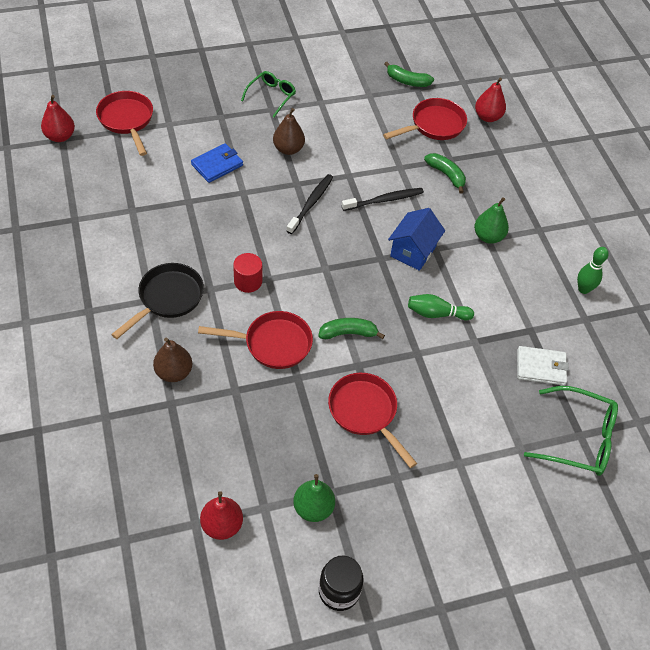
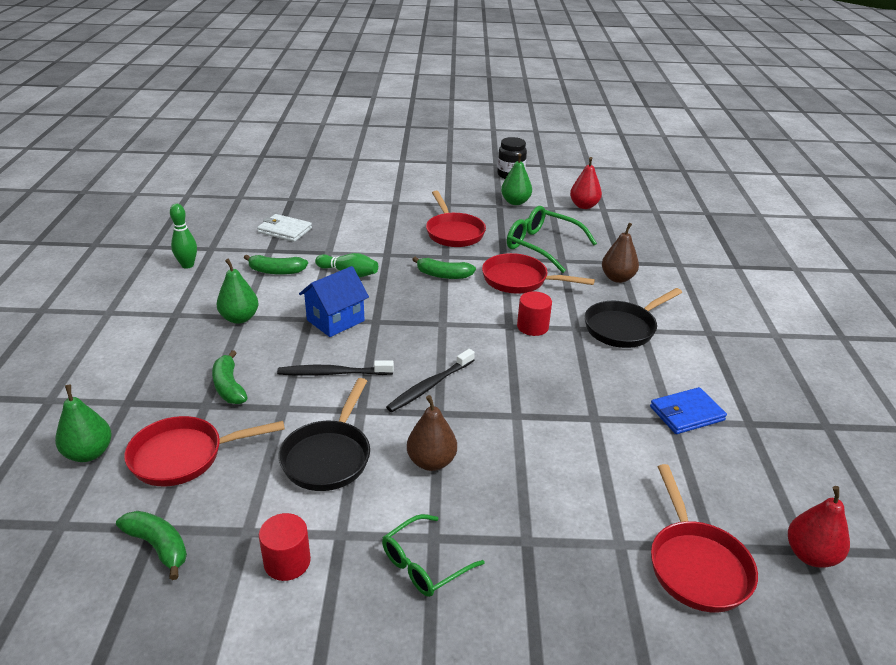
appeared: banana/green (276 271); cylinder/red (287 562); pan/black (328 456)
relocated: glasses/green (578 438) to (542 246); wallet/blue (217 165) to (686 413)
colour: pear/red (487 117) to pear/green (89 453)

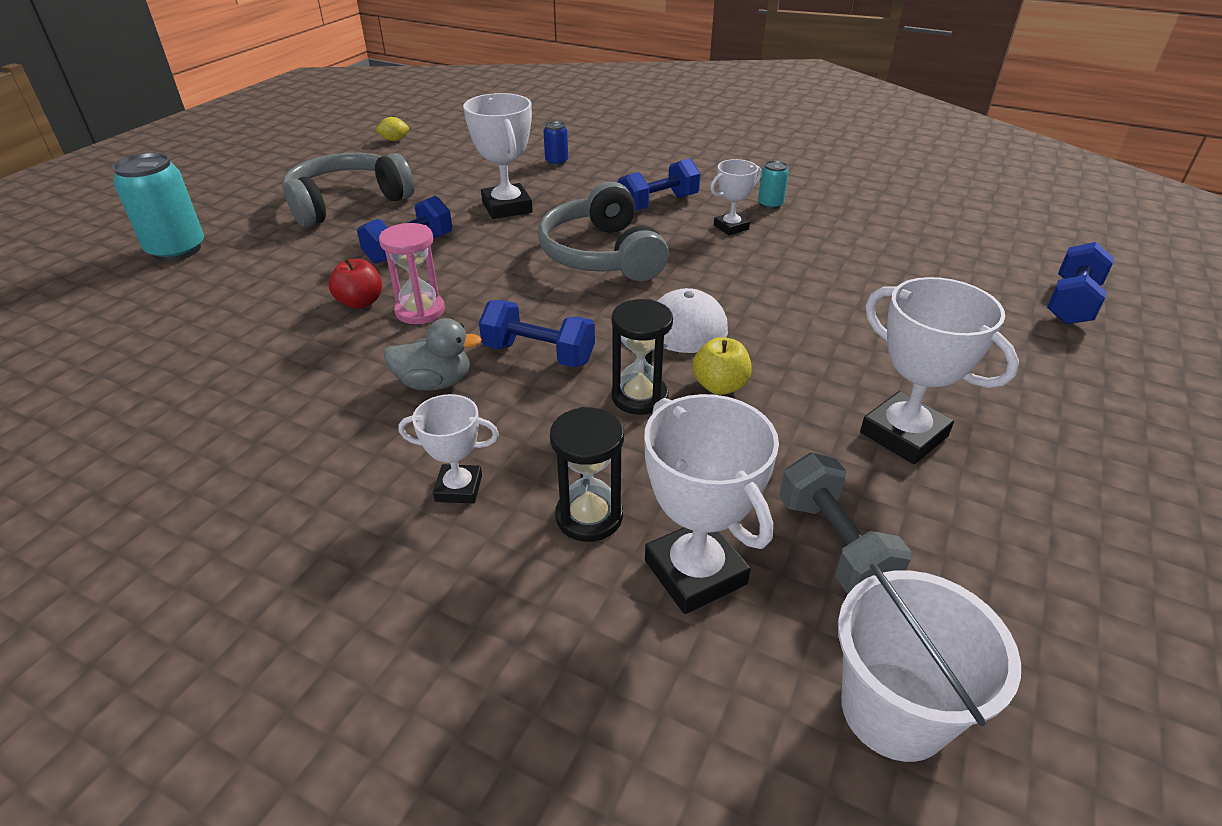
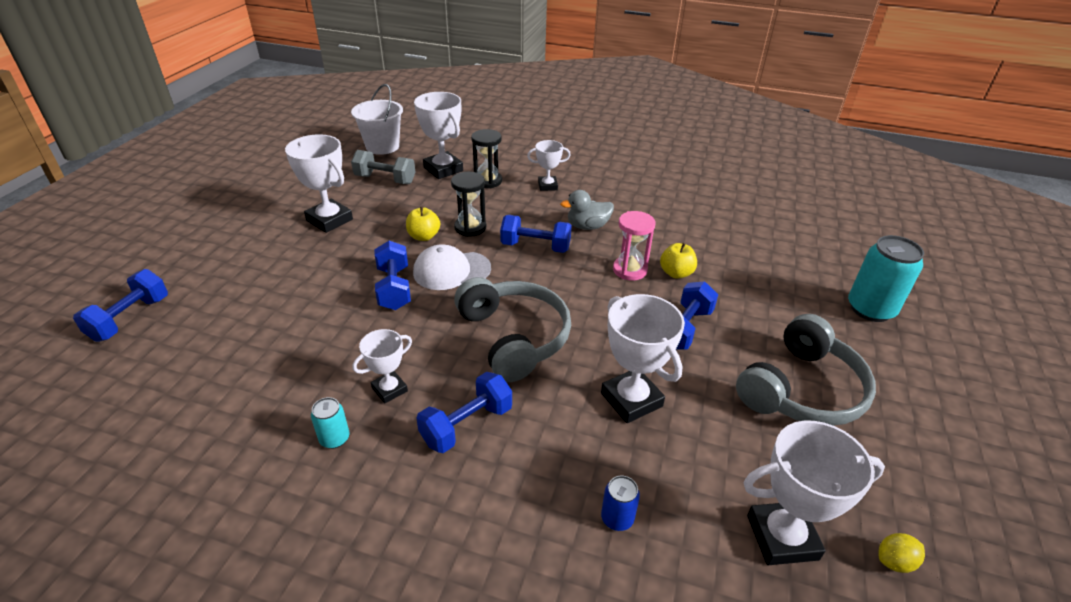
appeared: dumbbell/blue (394 288); trophy/white (782 537)
colour: apple/red (360 302) to apple/yellow (676 273)
spun: dumbbell/grey (834 544) = (385 179) 45 degrees counterclockwise

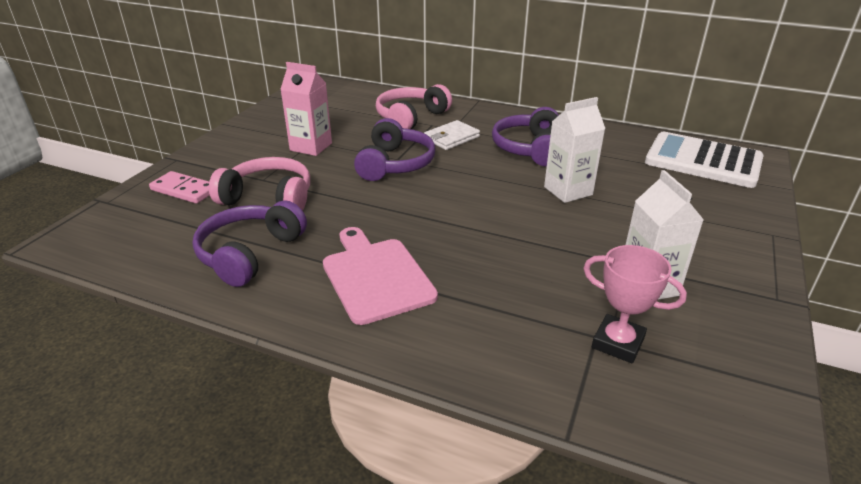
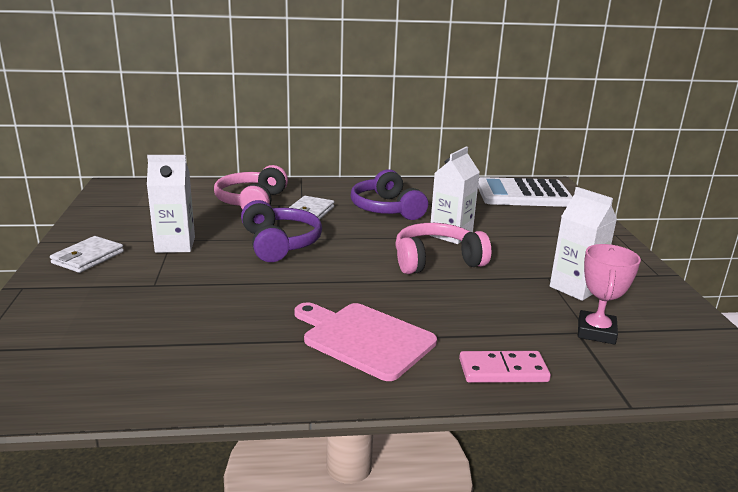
missing: headphones/purple (250 253)
appeared: wallet/white (88 257)
relocated: headphones/pink (268 198) to (436 261); domino/pink (184 190) to (503 370)
colour: carton/pink (311 147) to carton/white (175 245)
spun: trophy/pink (618 343) = (596 332) 75 degrees counterclockwise

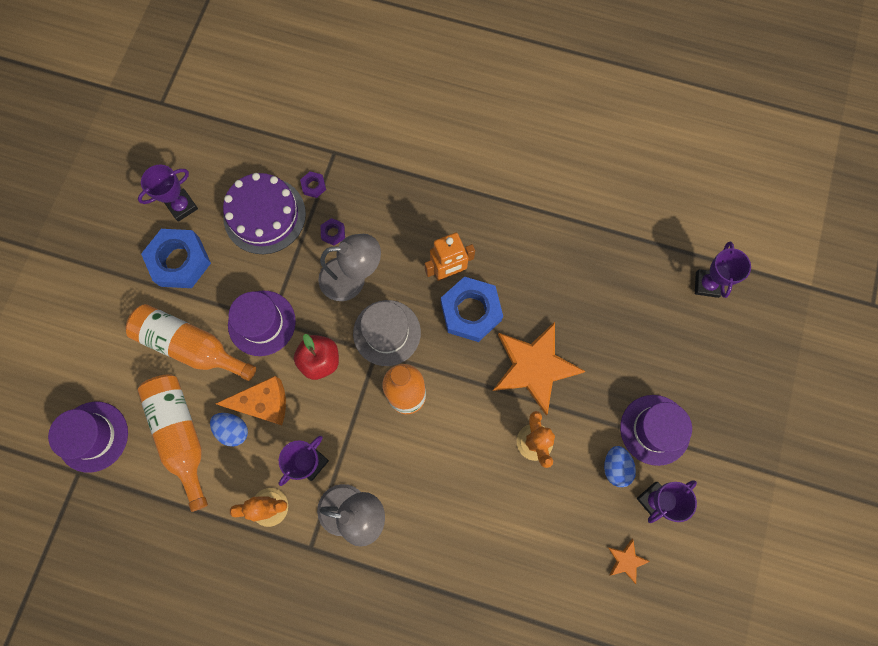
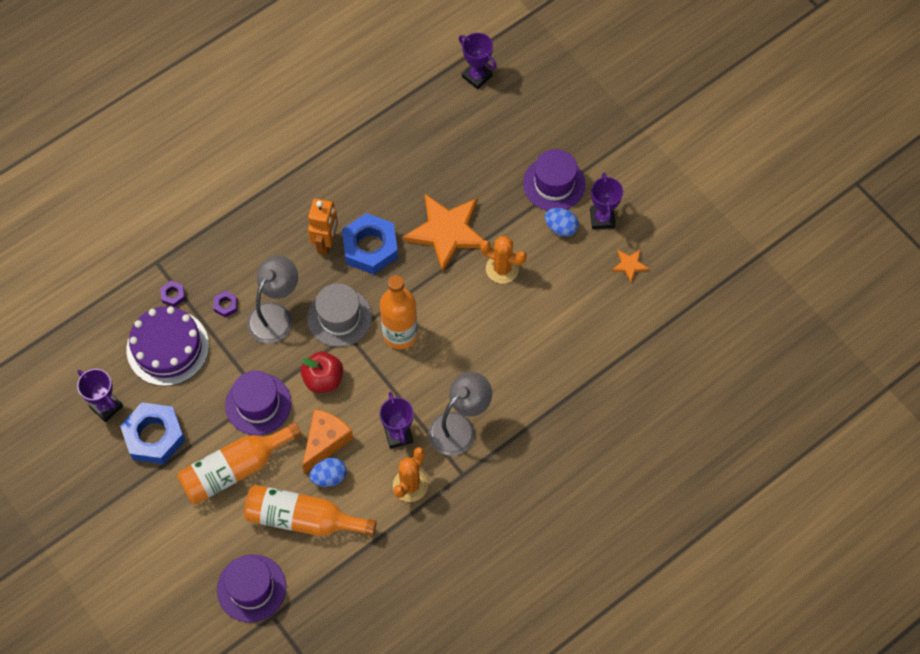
spun: trophy/purple (182 206) = (106 406) 45 degrees counterclockwise

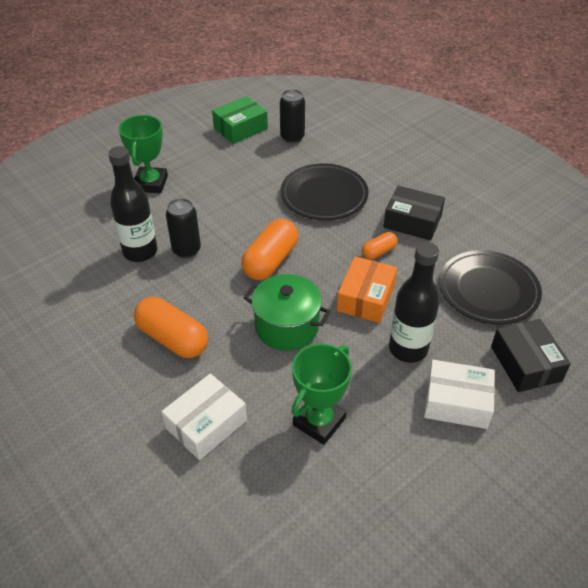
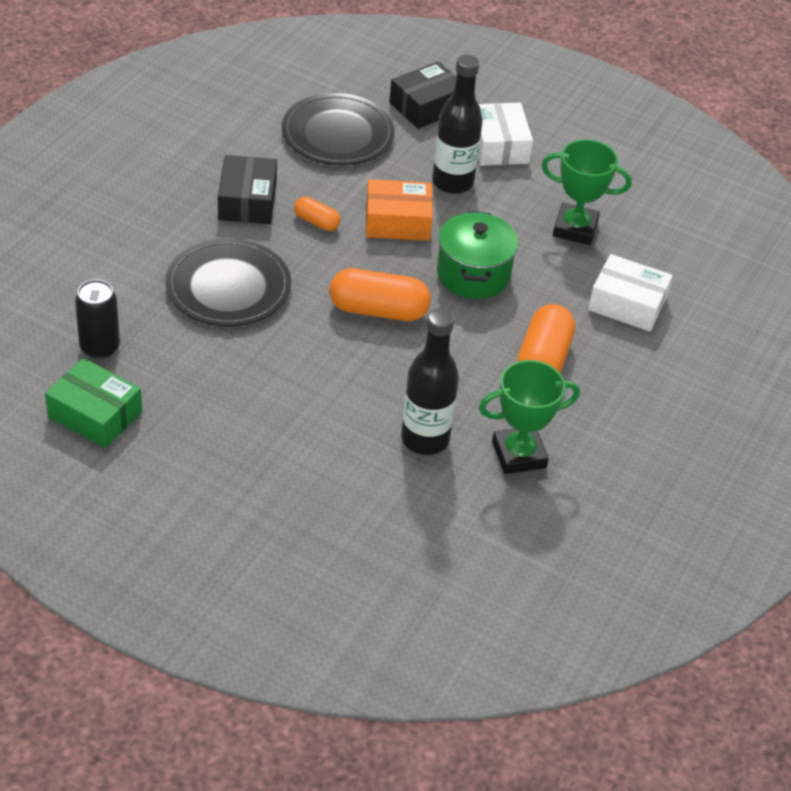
missing: can/black (186 250)
relocated: trophy/green (150 183) to (519 455)

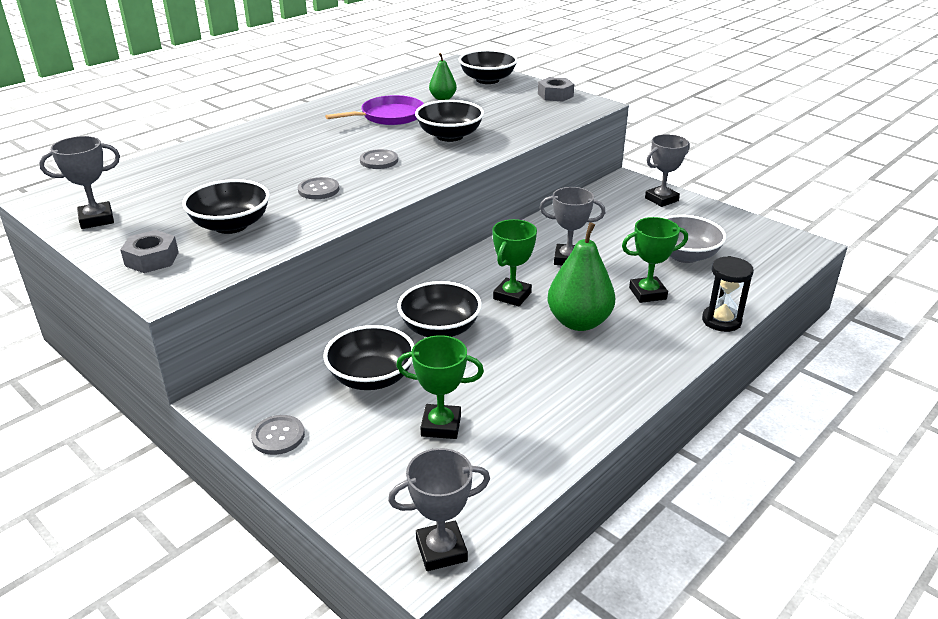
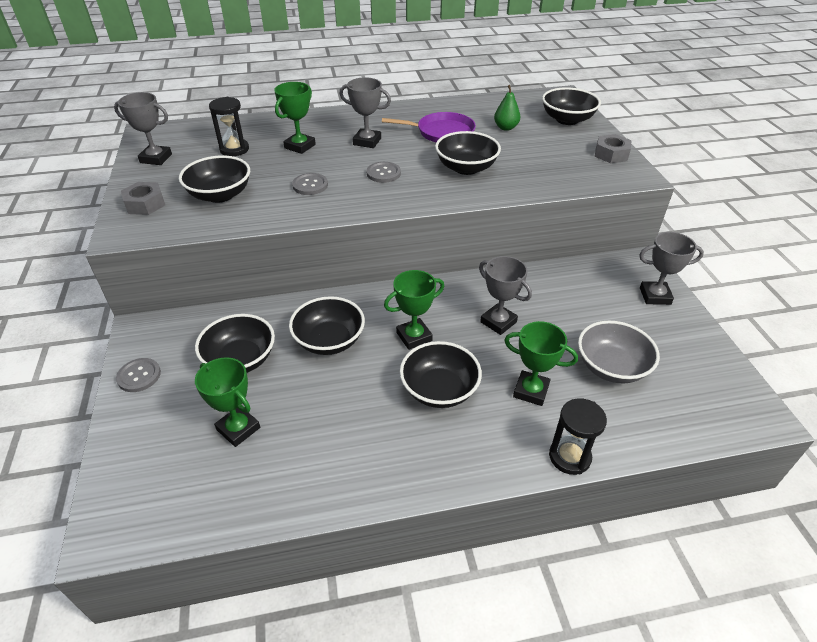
appeared: hourglass/black (234 149); trophy/green (300 146)
relocated: trophy/grey (441 550) to (367 141)
exchanged: pear/green (579 322) to bowl/black (439 390)

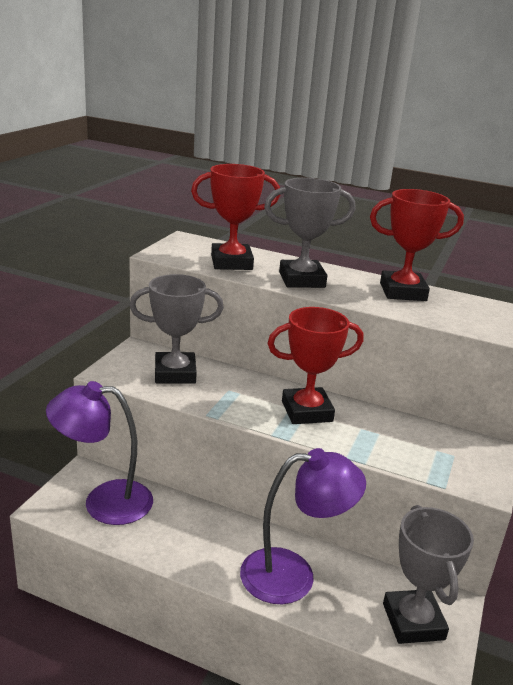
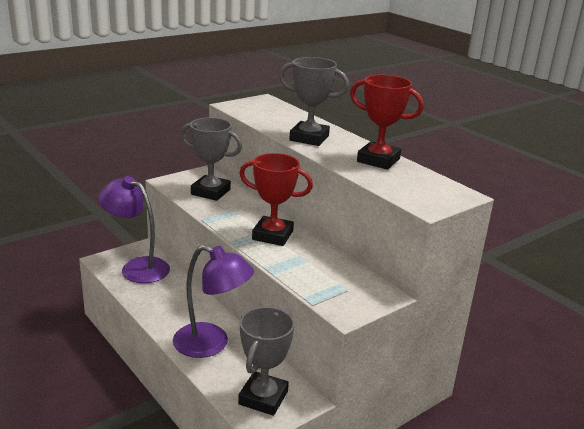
missing: trophy/red (231 262)

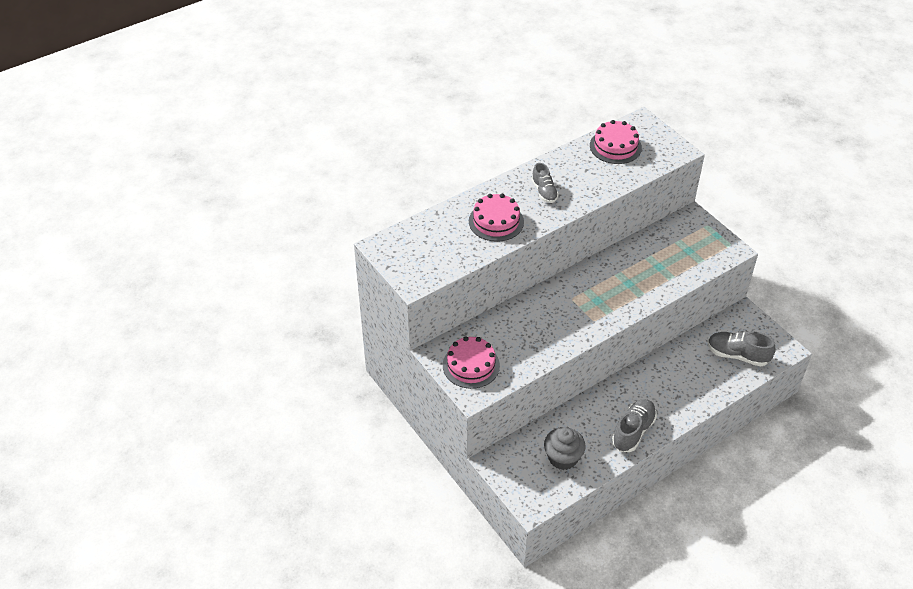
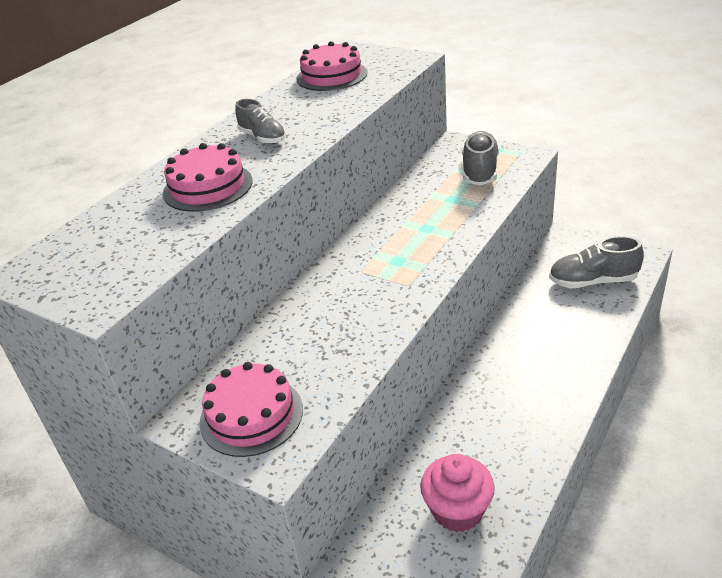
relocated: shoe/grey (633 431) to (480 171)
colour: cupcake/grey (563 458) to cupcake/pink (457 510)

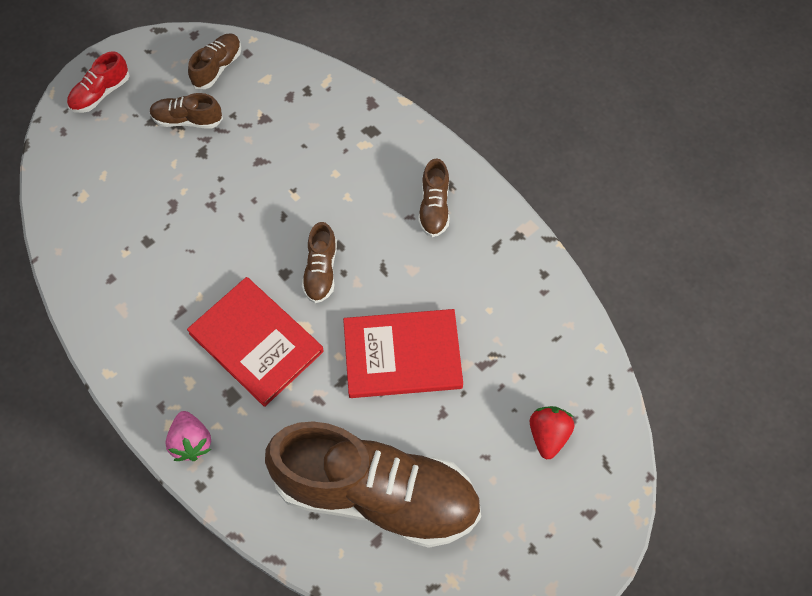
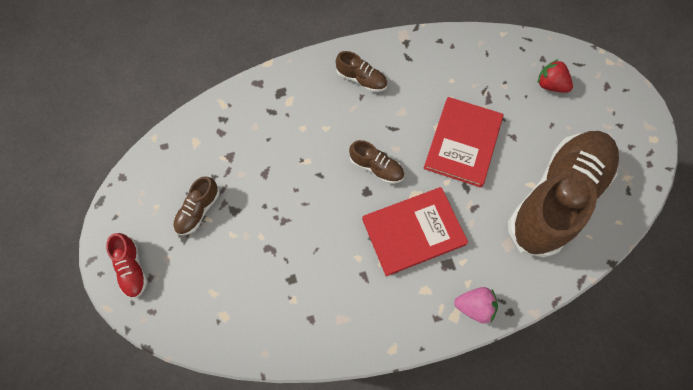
missing: shoe/brown (217 67)

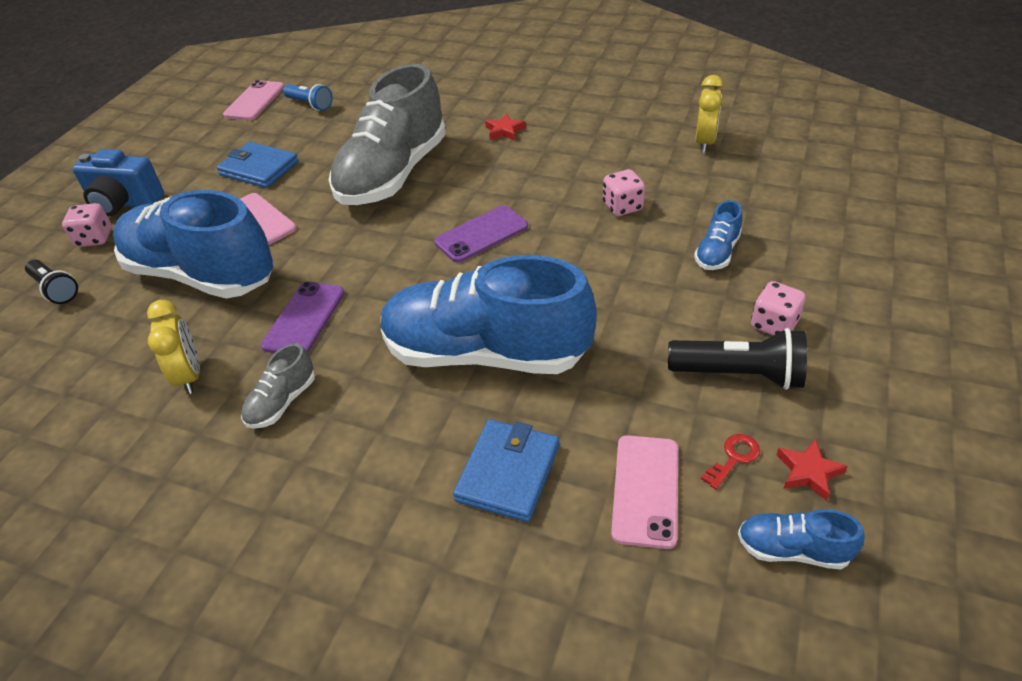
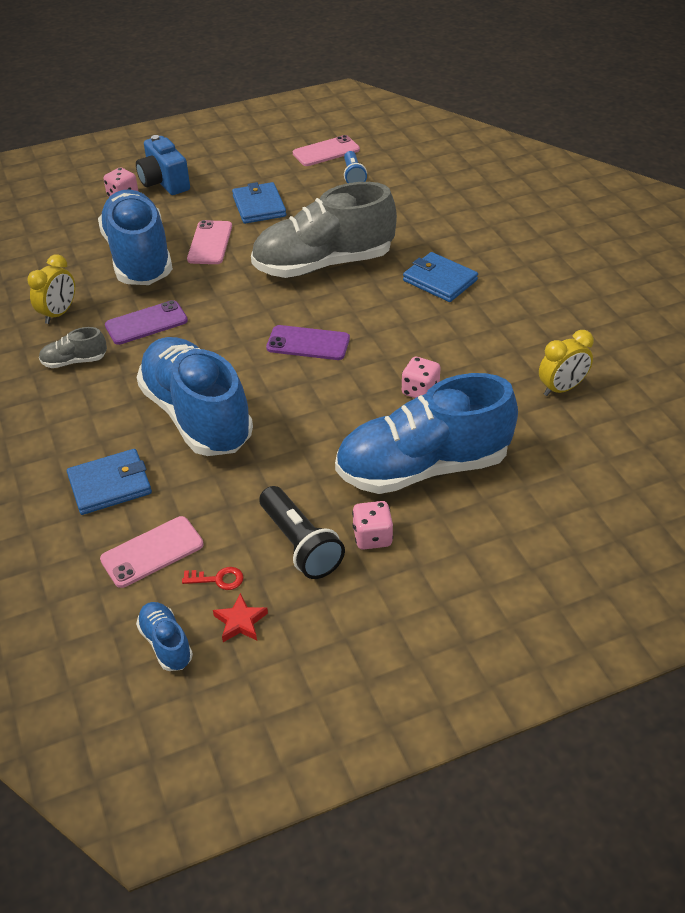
missing: flashlight/black (55 289)
exchanged: star/red (504 131) to wallet/blue (440 280)
size: shoe/blue (717 253) = (423 467) x2.42

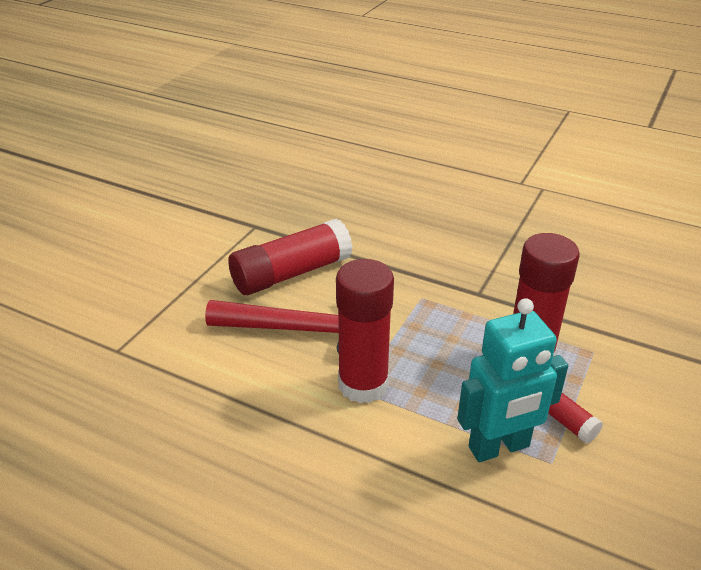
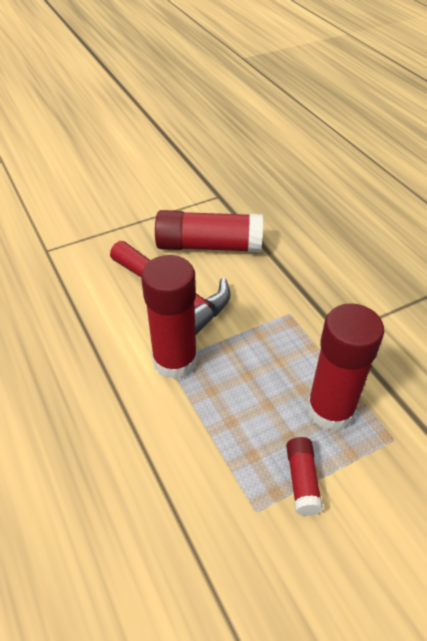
missing: robot/turquoise (499 447)

